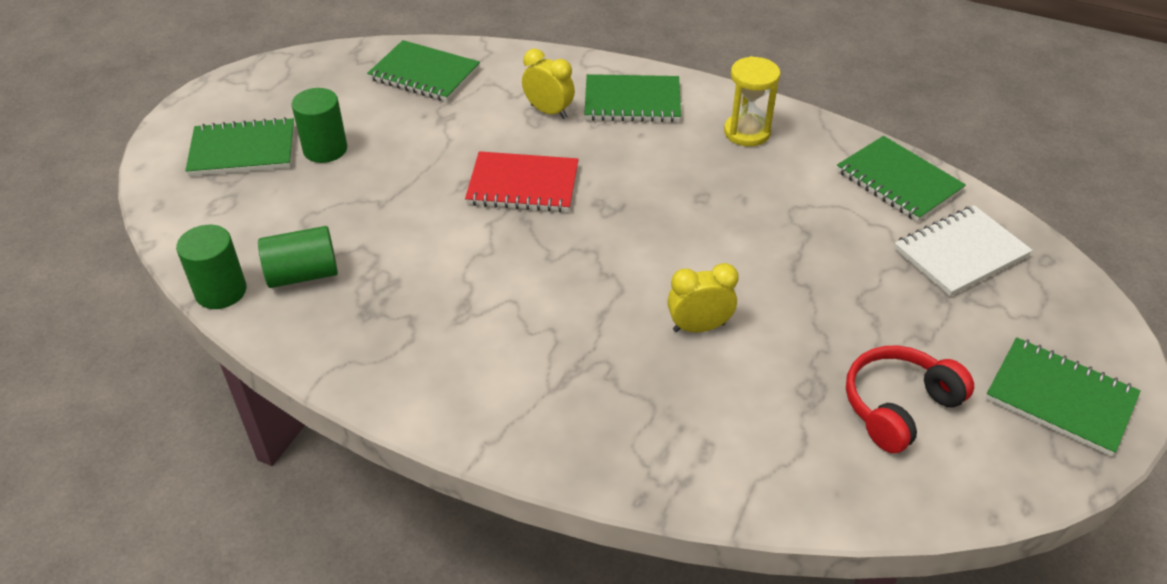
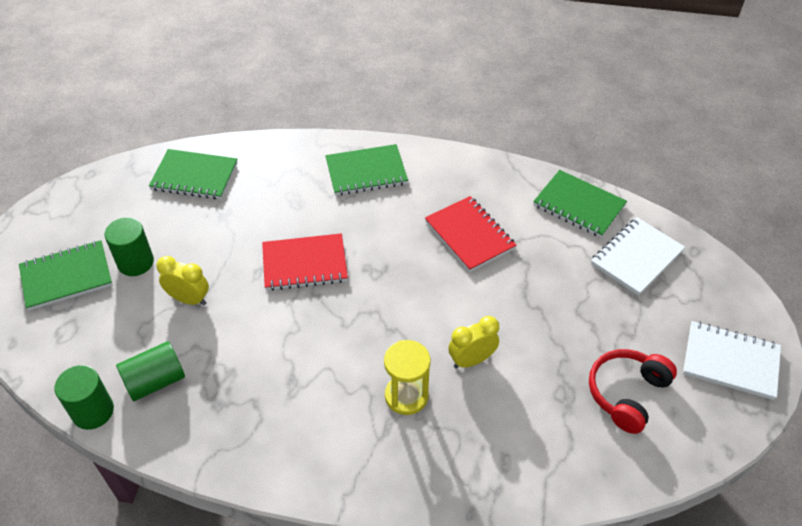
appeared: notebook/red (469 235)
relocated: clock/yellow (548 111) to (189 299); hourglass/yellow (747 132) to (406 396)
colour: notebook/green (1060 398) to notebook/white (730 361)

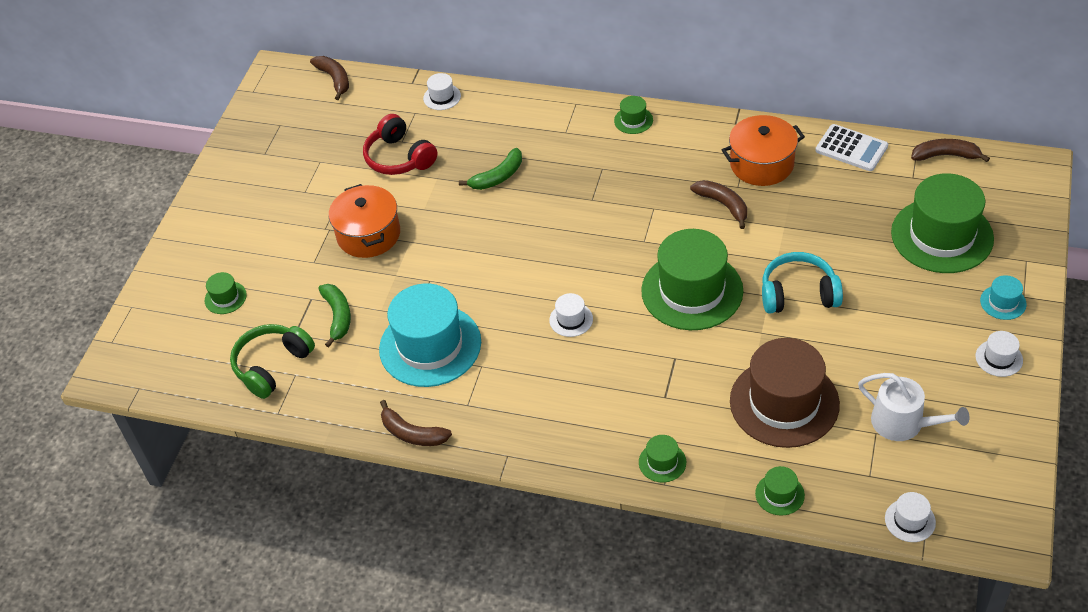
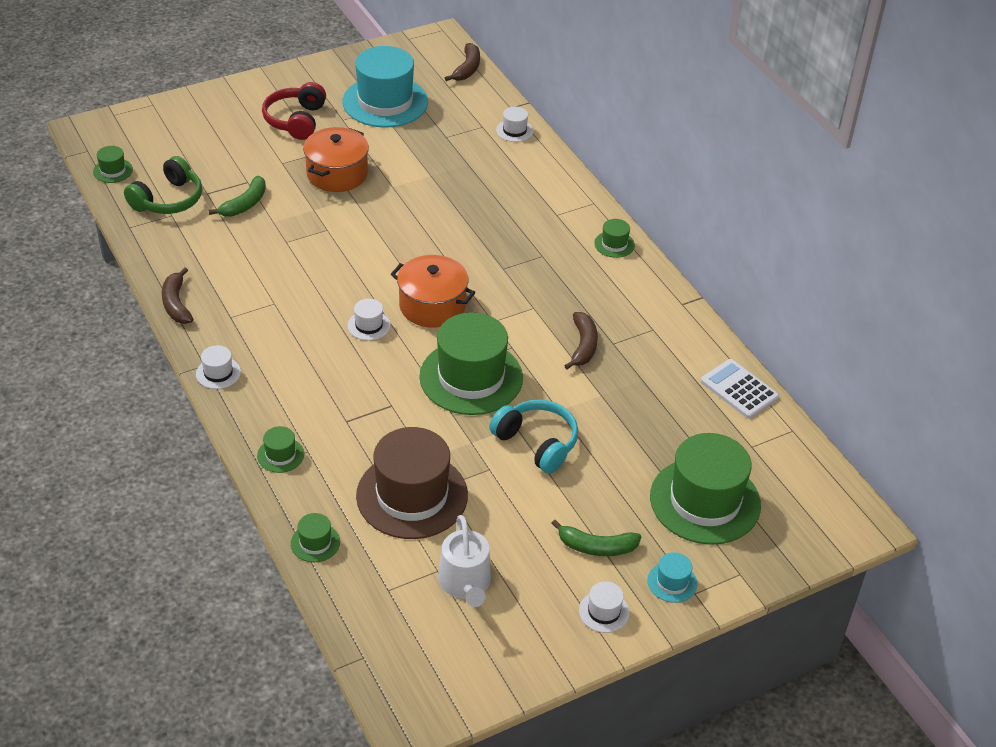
missing: banana/brown (945 155)
relocated: hat/green (225 298) to (113 170); hat/white (910 520) to (218 373); headphones/red (399 157) to (296 120); hat/turquoise (430 345) to (385 102); pot/orange (761 164) to (432 306); banana/green (498 177) to (596 547)
spun: headphones/green (272 366) = (168 200) 135 degrees clockwise; calculator/white (851 148) = (739 389) 150 degrees clockwise

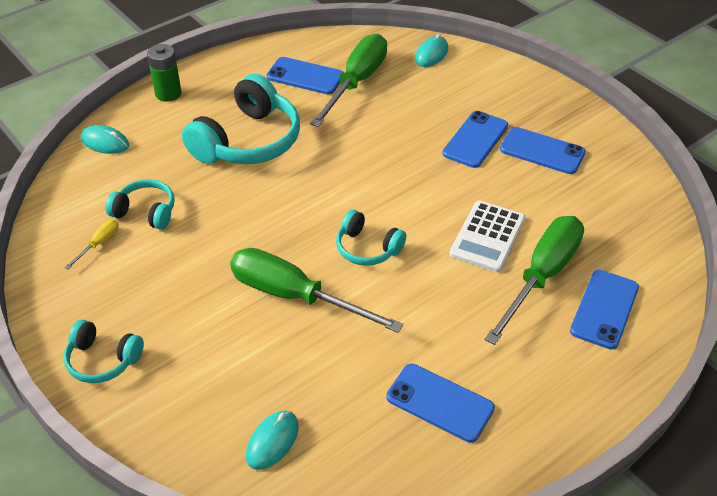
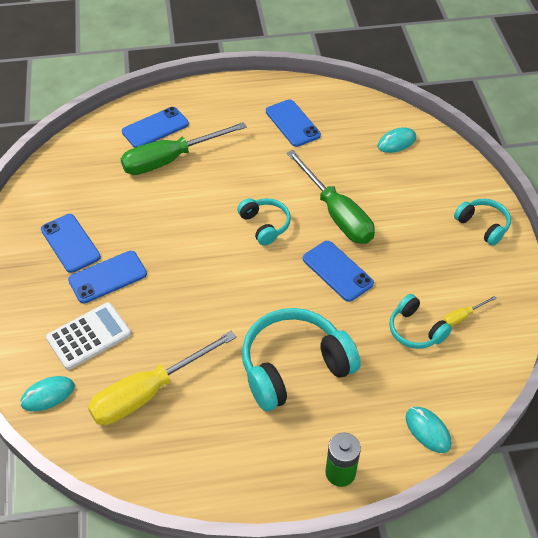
relocated: calculator/white (487 237) to (89 336); phone/blue (305 76) to (337 271)
colour: screwdriver/green (356 82) to screwdriver/yellow (148 392)

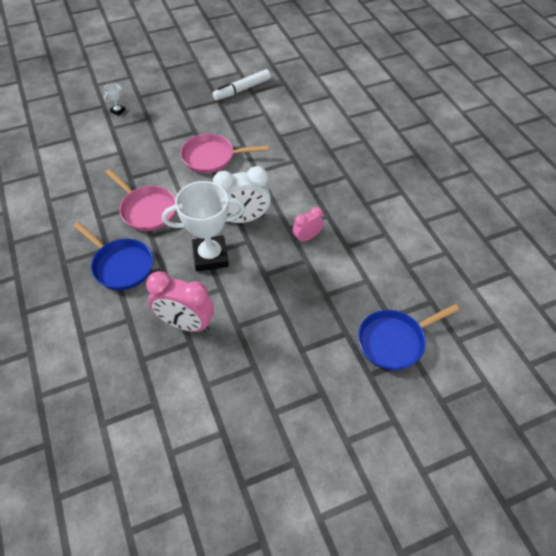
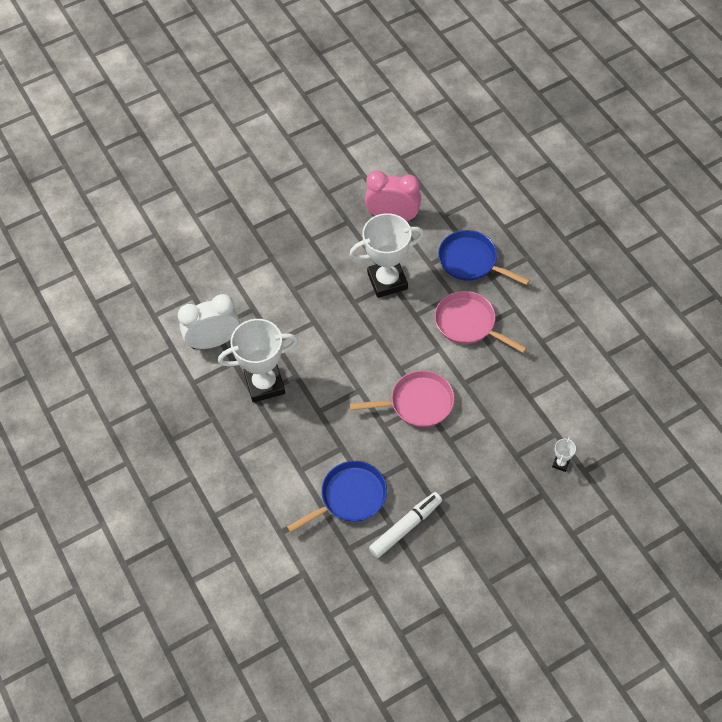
missing: clock/pink (307 237)
appeared: trophy/white (265 384)
relocated: clock/white (243 218) to (214 341); pan/blue (394 341) to (349 497)

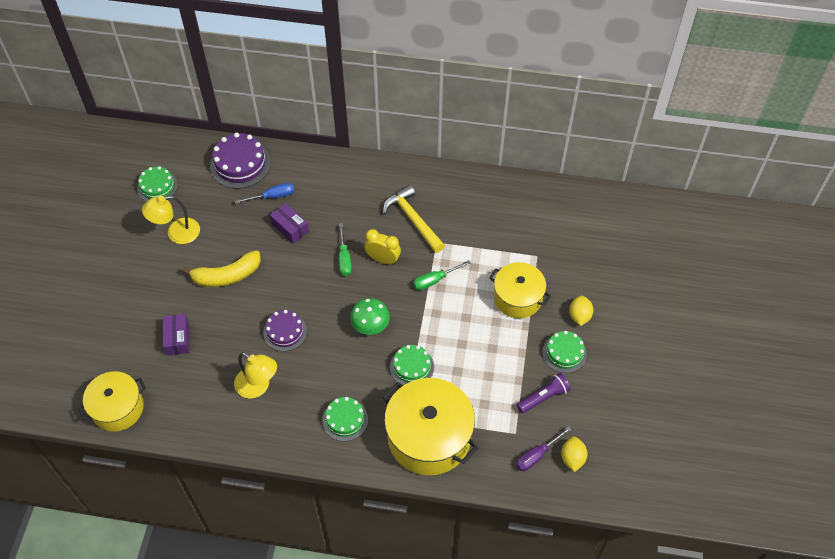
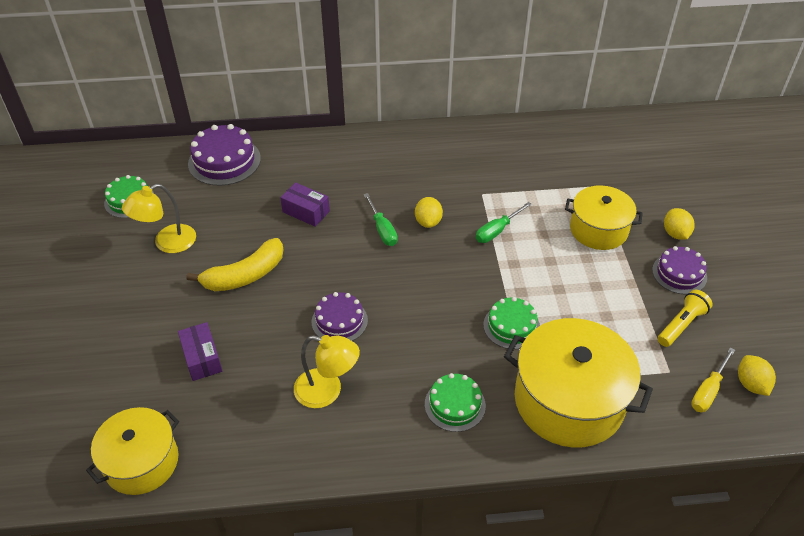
missing: screwdriver/blue (273 196); mushroom/green (370 326); hammer/yellow (412 219)
exchanged: clock/yellow (383 259) to lemon/yellow (428 222)
colour: cake/green (564 353) to cake/purple (679 273); flashlight/purple (543 397) to flashlight/yellow (681 325); screwdriver/purple (537 455) to screwdriver/yellow (708 391)

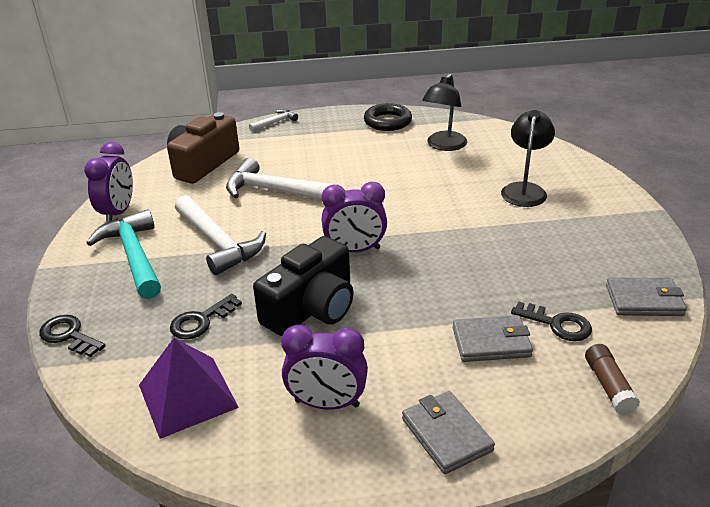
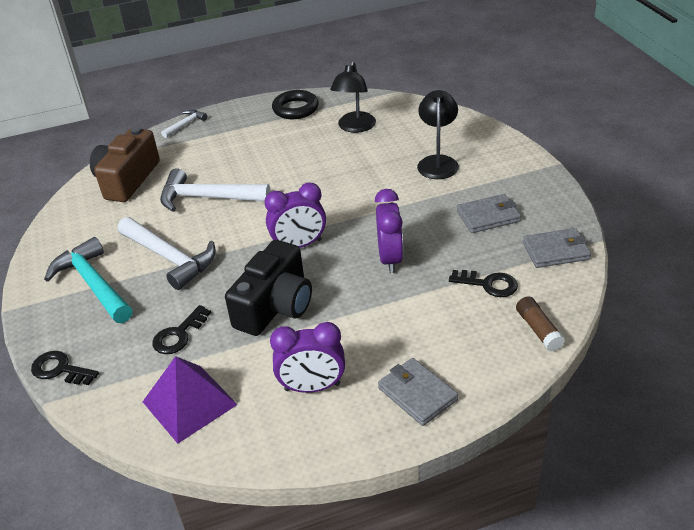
relocated: clock/purple (118 213) to (390 259); wallet/grey (491 342) to (488 216)

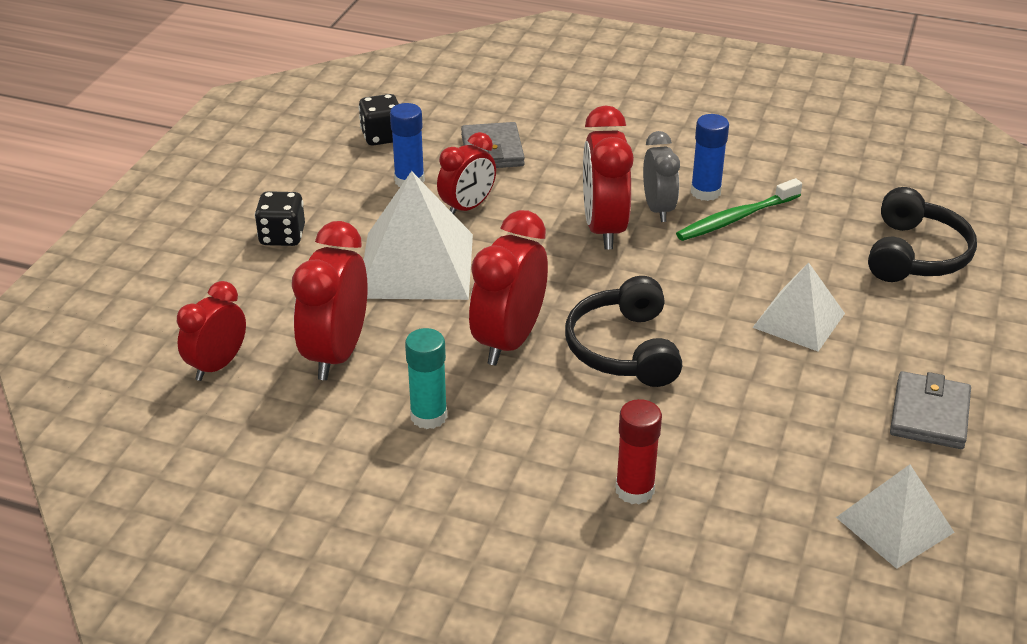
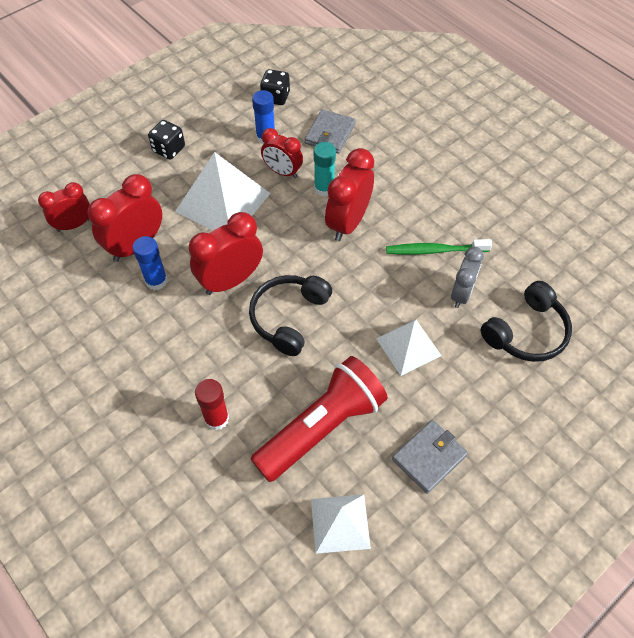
appeared: flashlight/red (322 427)
relocated: glue stick/blue (705 192) to (156 281); glue stick/turquoise (428 416) to (324 188); clock/grey (658 209) to (461 294)
spun: clock/red (467 207) = (282 172) 45 degrees clockwise

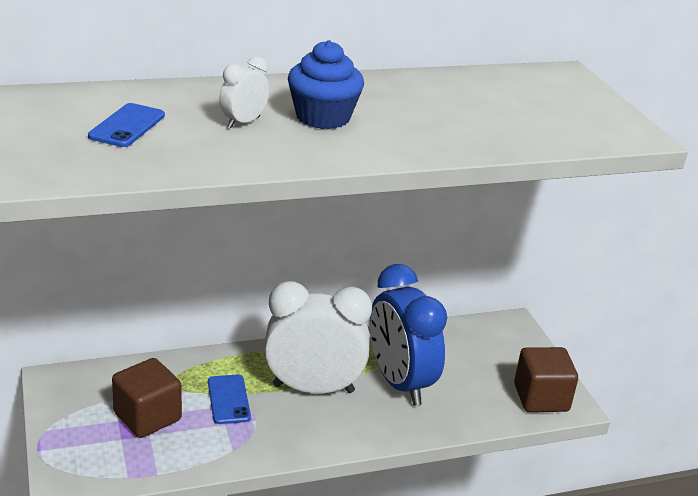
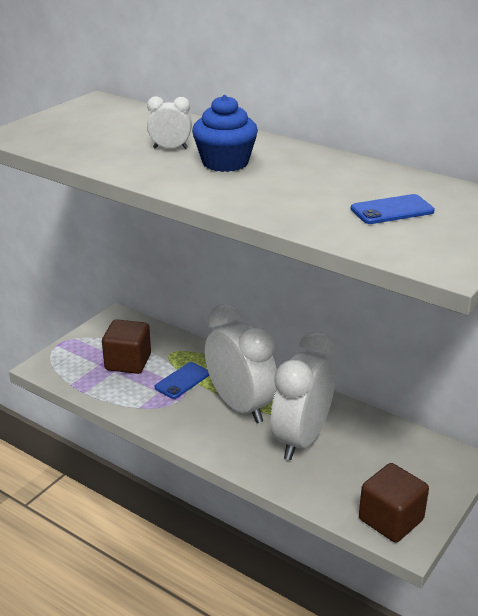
relocated: phone/blue (127 126) to (392 210)
colour: clock/blue (399 382) to clock/white (301 439)

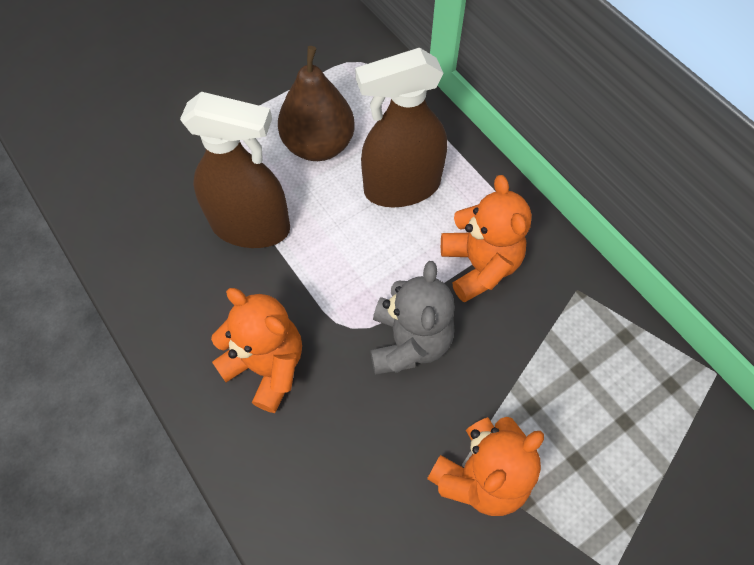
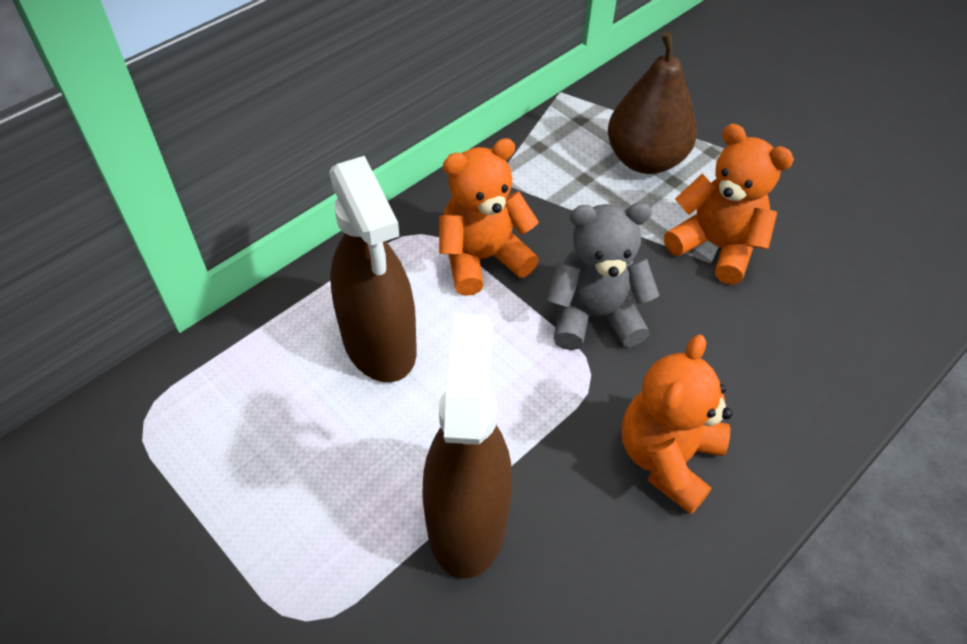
relocated: pear/brown (319 145) to (645 160)

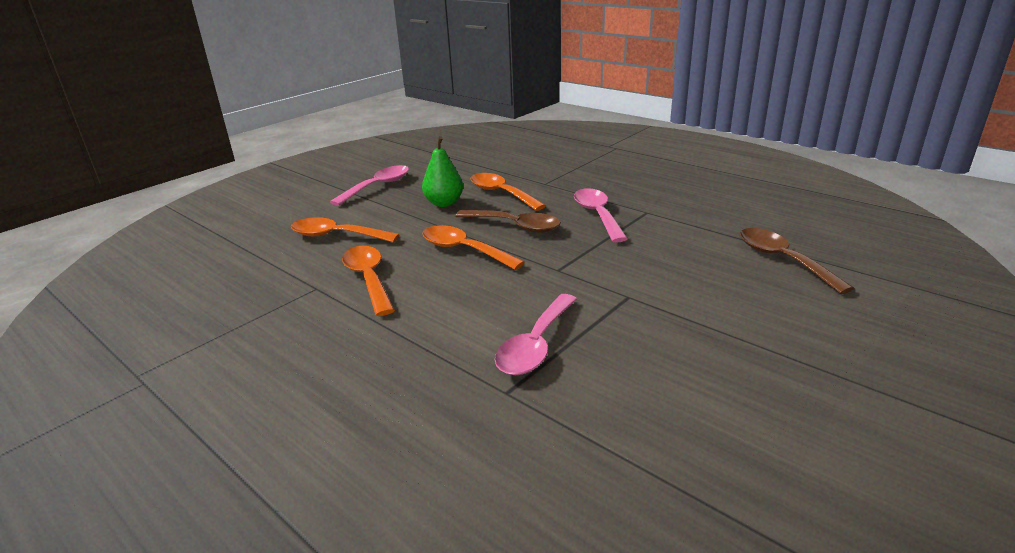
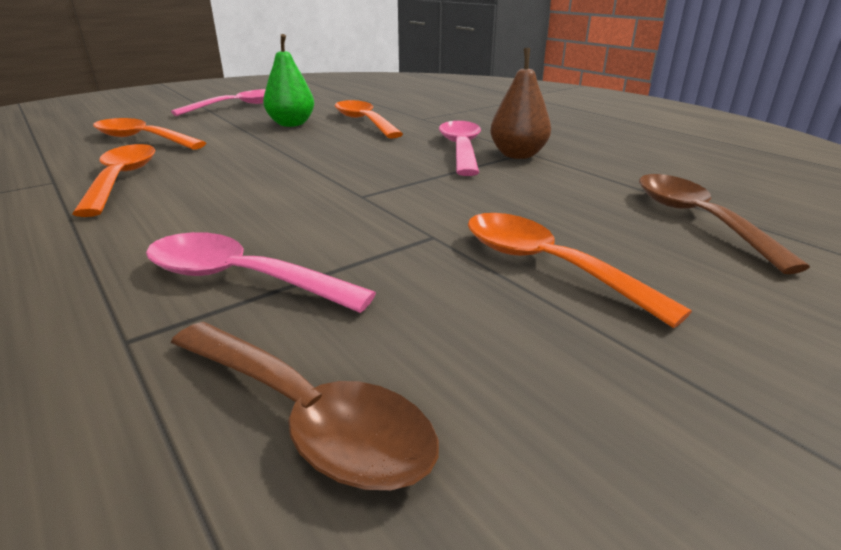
appeared: pear/brown (518 155)
relocated: spoon/brown (514 226) to (306 416); spoon/orange (464 250) to (547 266)
spun: spoon/pink (536 345) = (241 279) 75 degrees clockwise

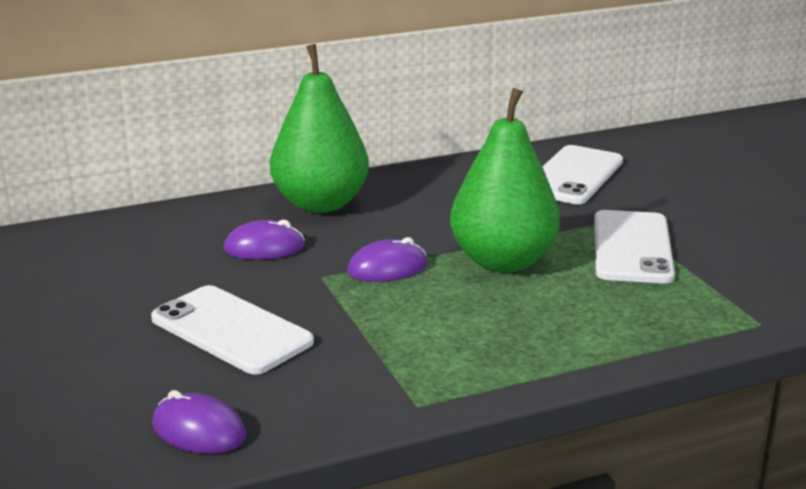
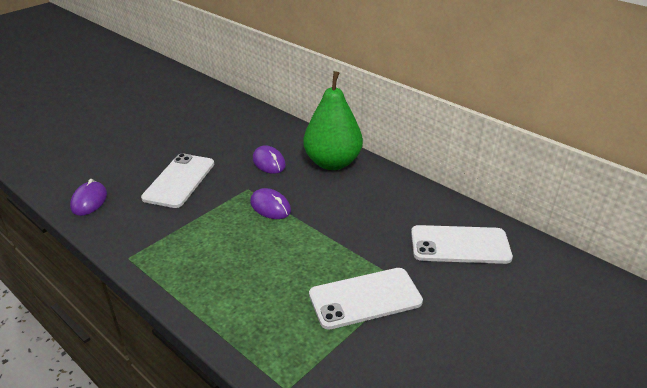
missing: pear/green (503 262)

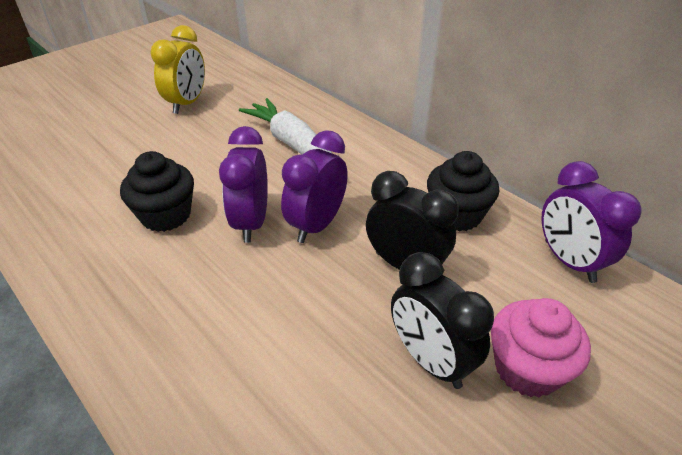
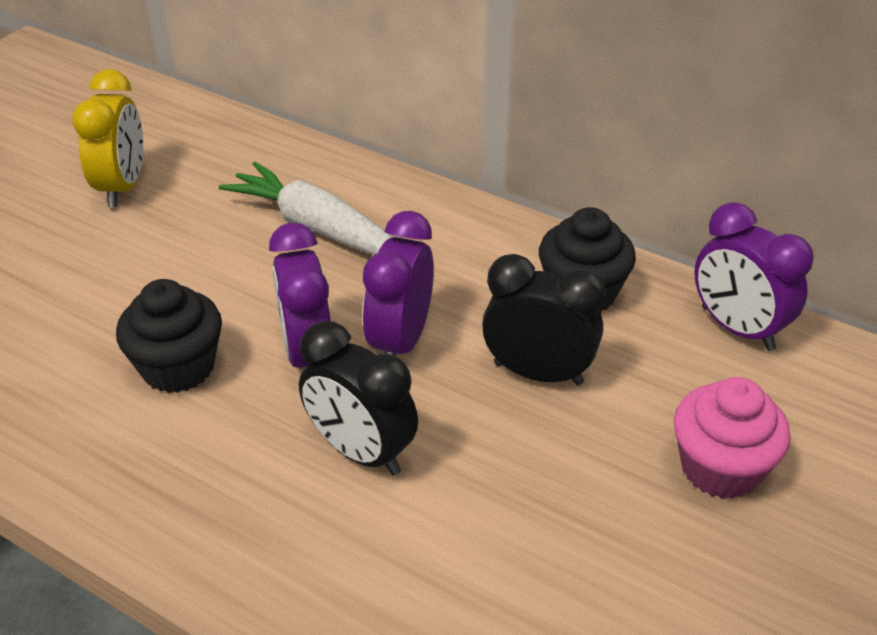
relocated: clock/black (430 360) to (361 452)

